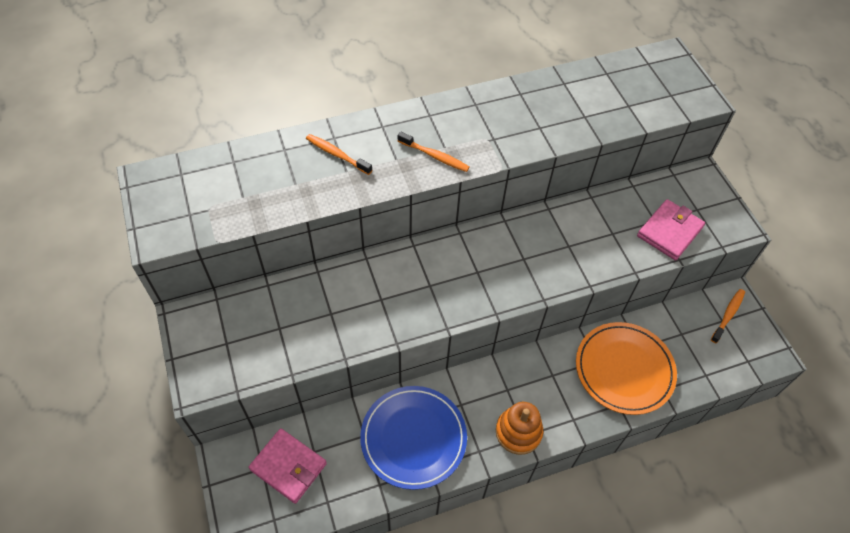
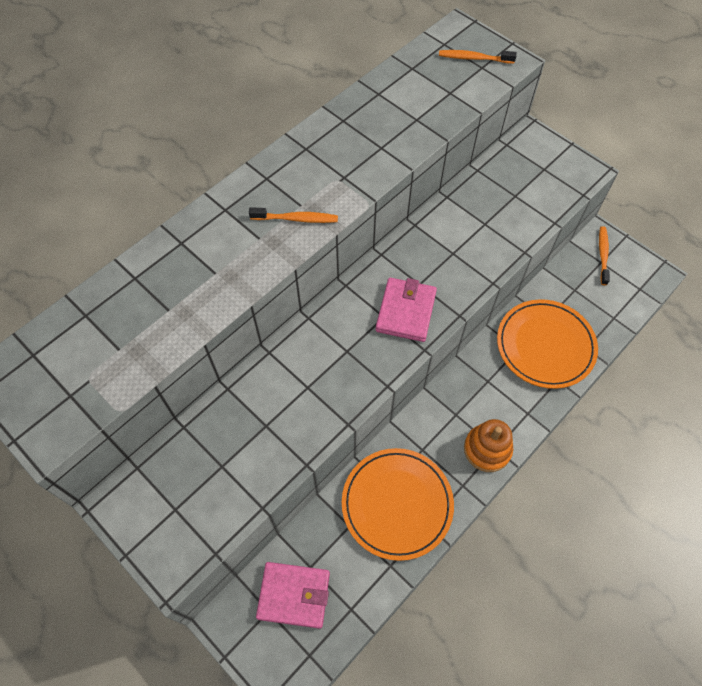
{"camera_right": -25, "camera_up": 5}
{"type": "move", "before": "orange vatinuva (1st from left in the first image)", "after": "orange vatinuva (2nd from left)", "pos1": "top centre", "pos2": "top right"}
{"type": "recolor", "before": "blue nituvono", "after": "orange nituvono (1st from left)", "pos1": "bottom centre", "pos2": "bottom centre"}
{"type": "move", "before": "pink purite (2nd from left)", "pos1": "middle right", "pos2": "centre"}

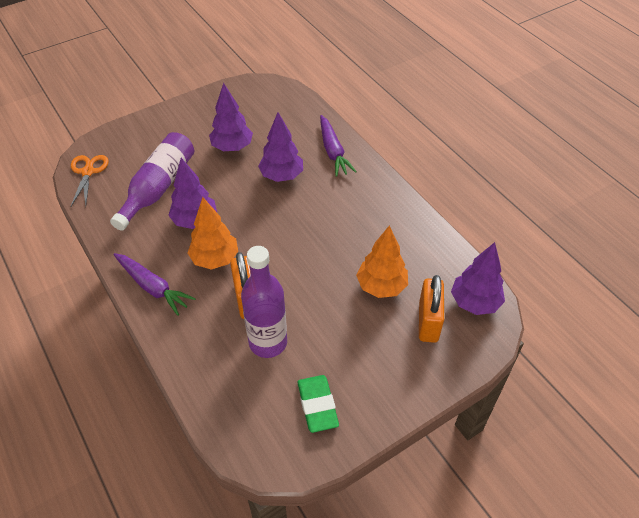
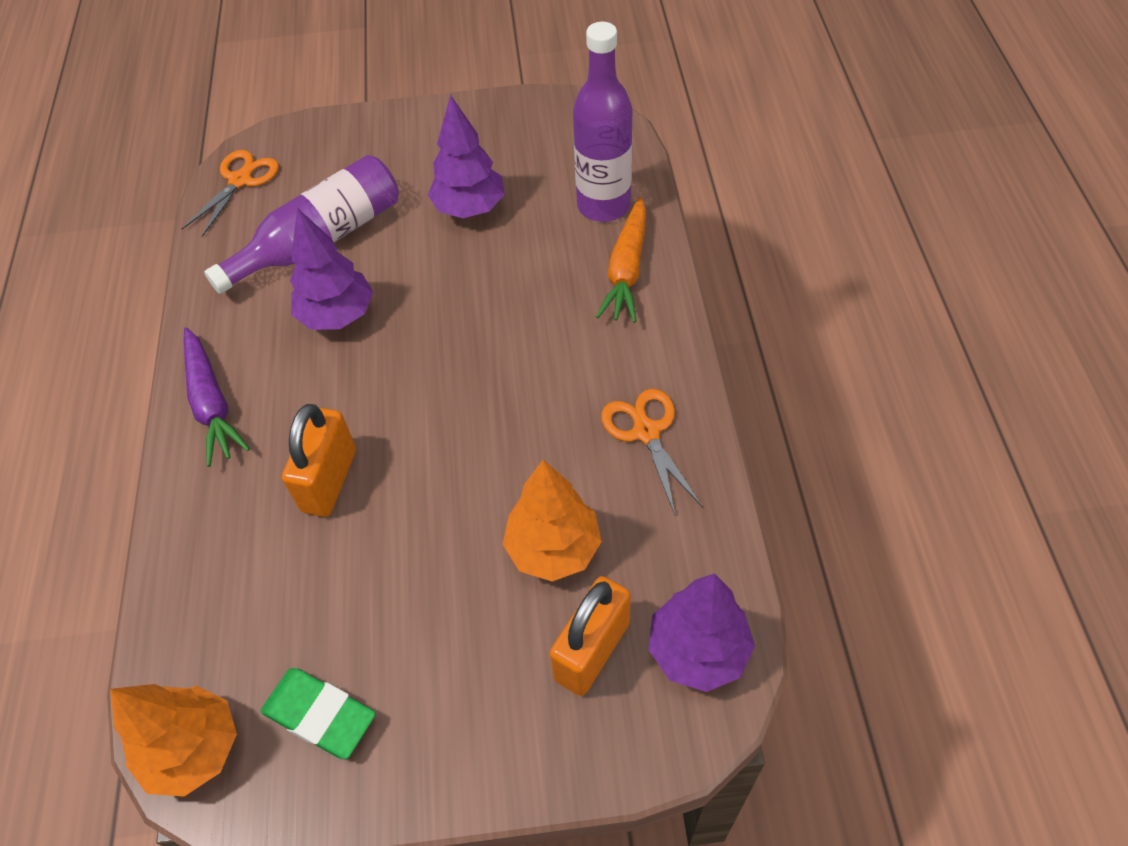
{"camera_right": 30, "camera_up": 5}
{"type": "move", "before": "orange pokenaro (1st from left)", "pos1": "centre", "pos2": "bottom left"}
{"type": "move", "before": "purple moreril (2nd from left)", "pos1": "centre", "pos2": "top centre"}
{"type": "delete", "before": "purple pokenaro (3rd from left)", "pos1": "top centre"}
{"type": "rotate", "before": "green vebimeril", "pos1": "bottom centre", "pos2": "bottom left", "turn": -75}
{"type": "recolor", "before": "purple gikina (2nd from left)", "after": "orange gikina", "pos1": "top centre", "pos2": "top centre"}
{"type": "insert", "after": "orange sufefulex (2nd from left)", "pos2": "centre"}

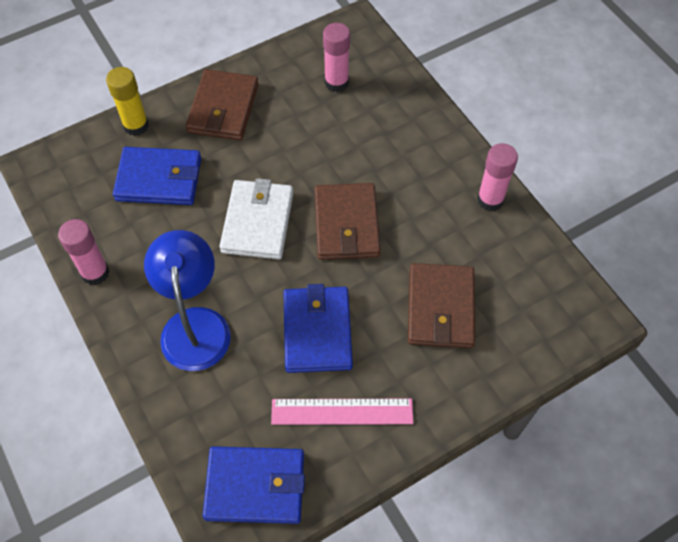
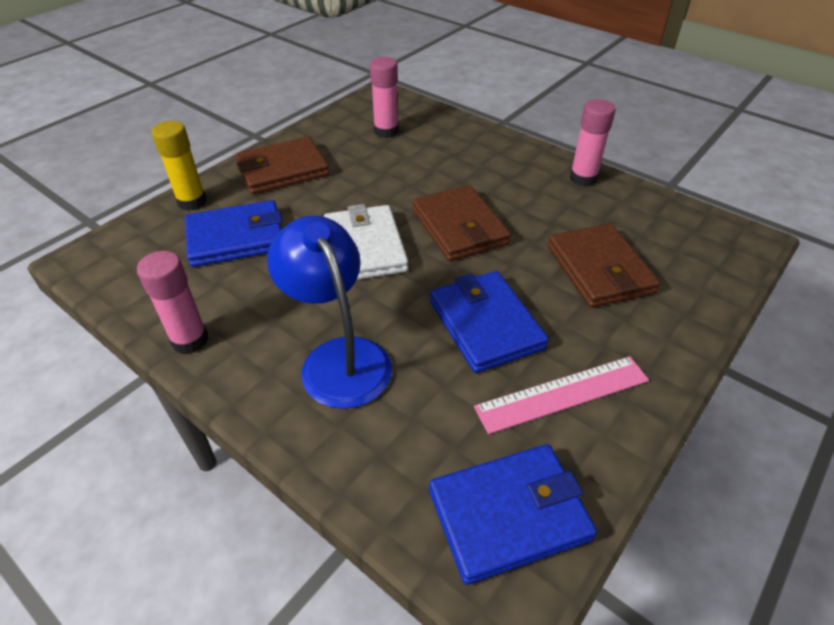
{"camera_right": -20, "camera_up": -15}
{"type": "rotate", "before": "brown purite (1st from left)", "pos1": "top left", "pos2": "top centre", "turn": 75}

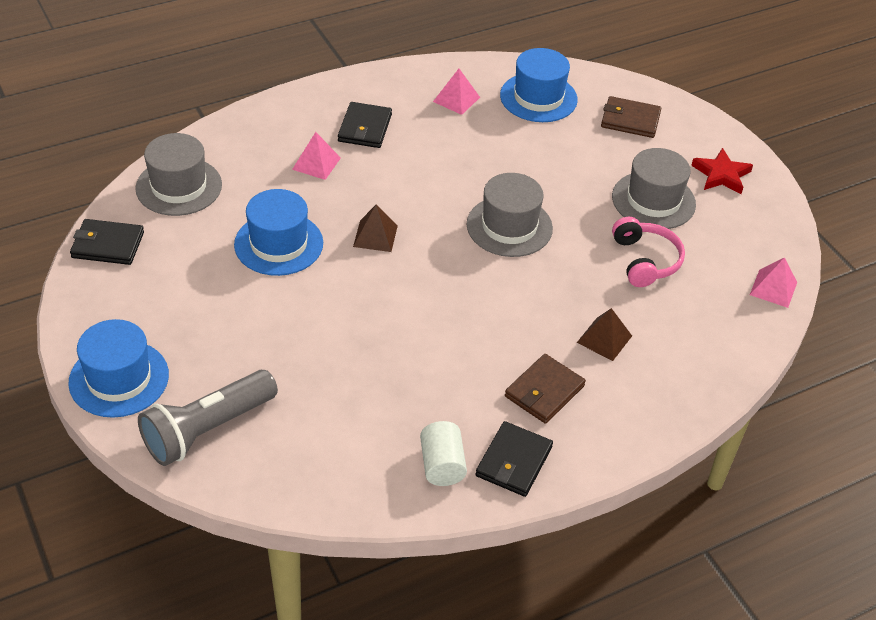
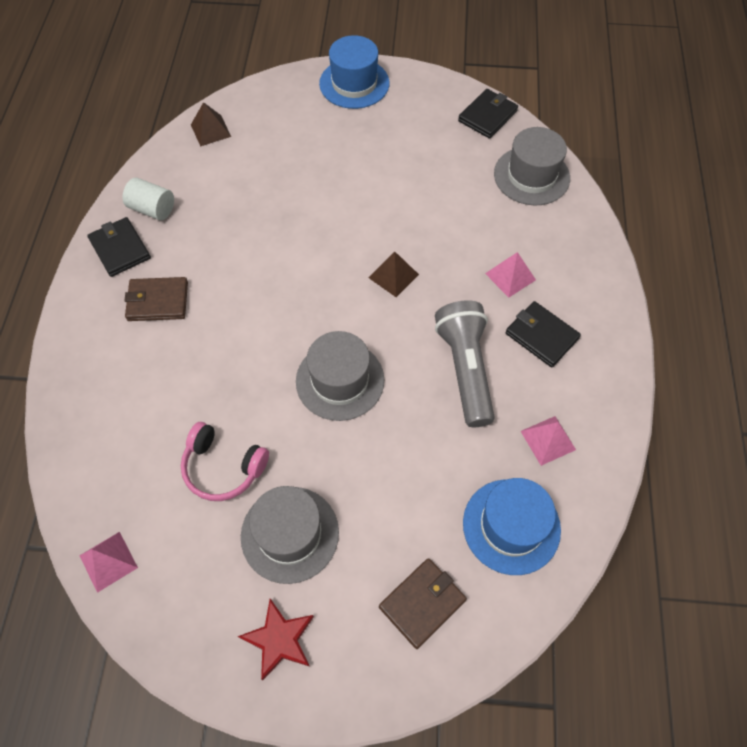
{"camera_right": 125, "camera_up": 15}
{"type": "move", "before": "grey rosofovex", "pos1": "bottom left", "pos2": "centre"}
{"type": "delete", "before": "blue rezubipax (2nd from left)", "pos1": "middle left"}
{"type": "rotate", "before": "brown purite (1st from left)", "pos1": "centre", "pos2": "middle left", "turn": -75}
{"type": "move", "before": "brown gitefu (2nd from left in the first image)", "after": "brown gitefu (1st from left)", "pos1": "middle right", "pos2": "top left"}

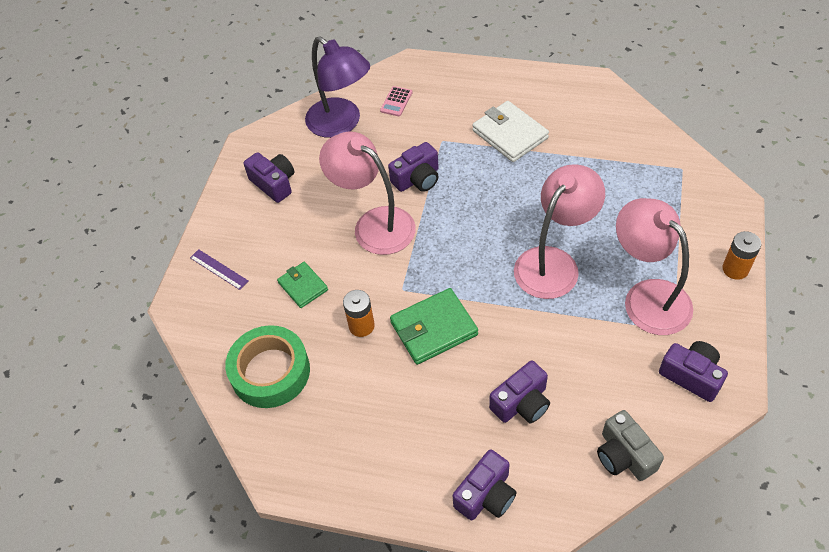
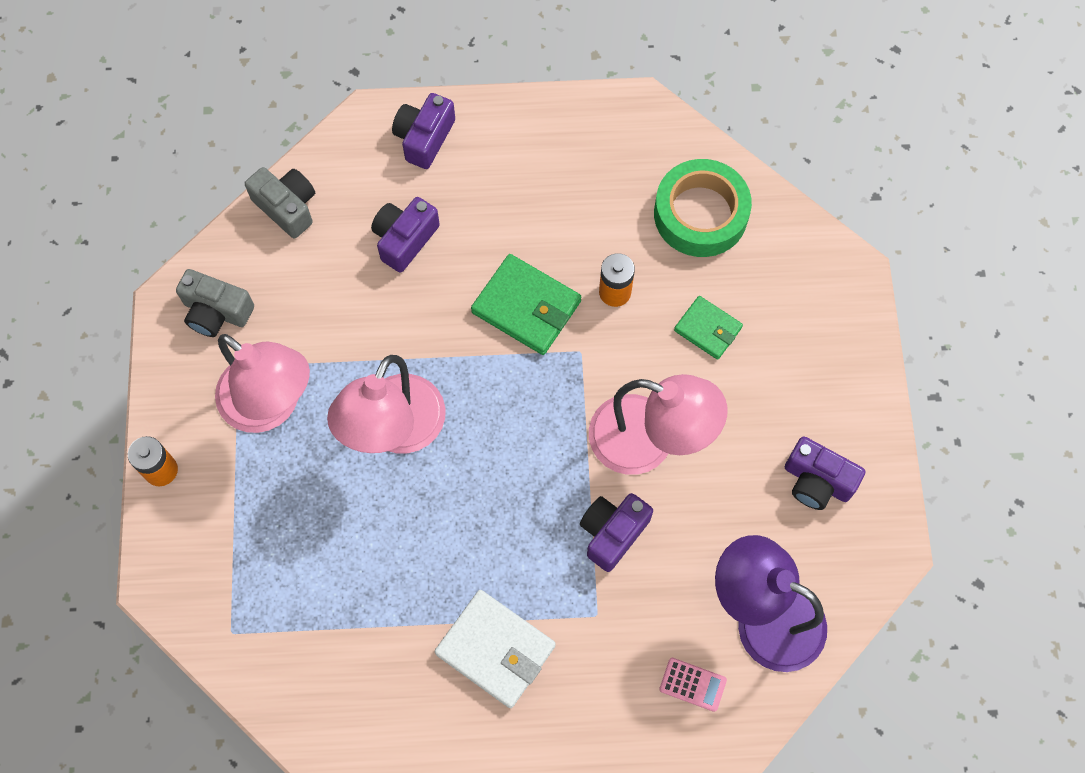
{"camera_right": 160, "camera_up": 15}
{"type": "delete", "before": "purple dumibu", "pos1": "middle left"}
{"type": "rotate", "before": "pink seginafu", "pos1": "top centre", "pos2": "bottom centre", "turn": 105}
{"type": "rotate", "before": "green purite (2nd from left in the first image)", "pos1": "centre", "pos2": "centre", "turn": 75}
{"type": "recolor", "before": "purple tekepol (5th from left)", "after": "grey tekepol (1st from left)", "pos1": "bottom right", "pos2": "middle left"}

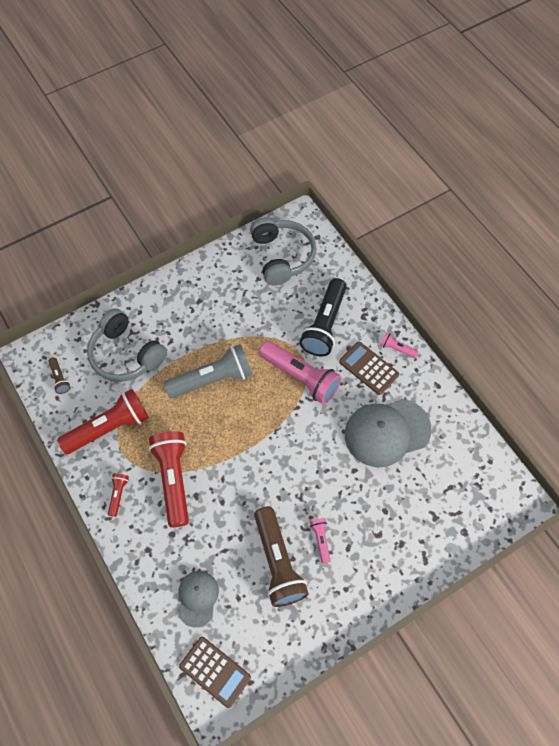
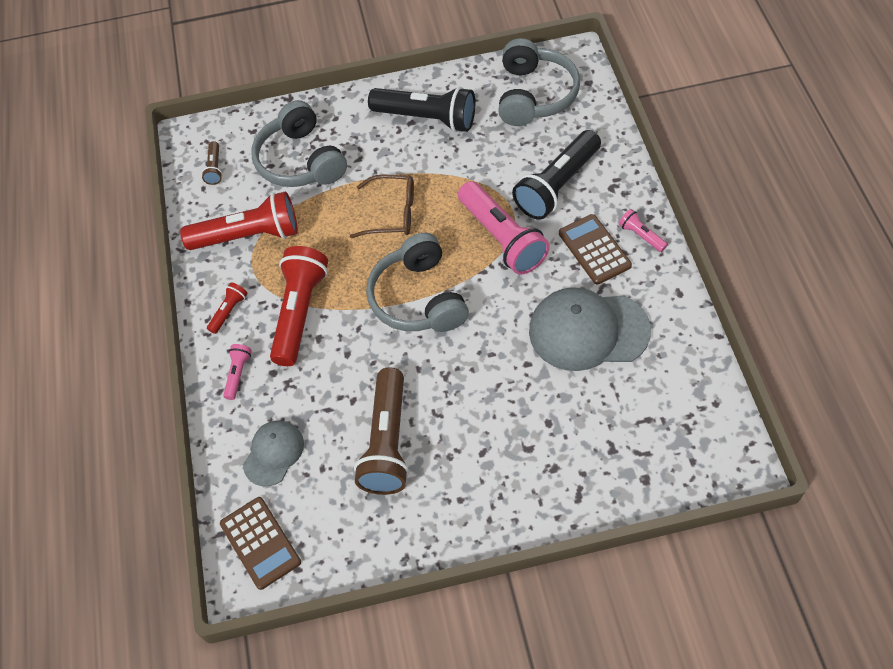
{"camera_right": 25, "camera_up": -5}
{"type": "replace", "before": "grey rosofovex", "after": "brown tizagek", "pos1": "centre", "pos2": "top centre"}
{"type": "move", "before": "pink rosofovex (2nd from left in the first image)", "after": "pink rosofovex (1st from left)", "pos1": "bottom centre", "pos2": "middle left"}
{"type": "insert", "after": "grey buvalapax (2nd from left)", "pos2": "centre"}
{"type": "insert", "after": "black rosofovex (1st from left)", "pos2": "top centre"}

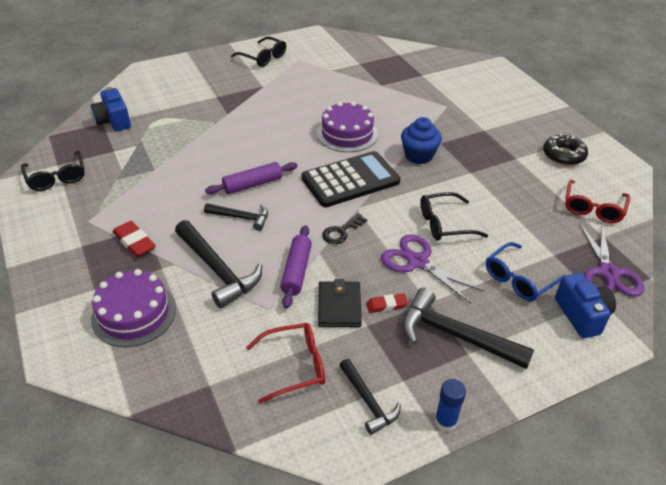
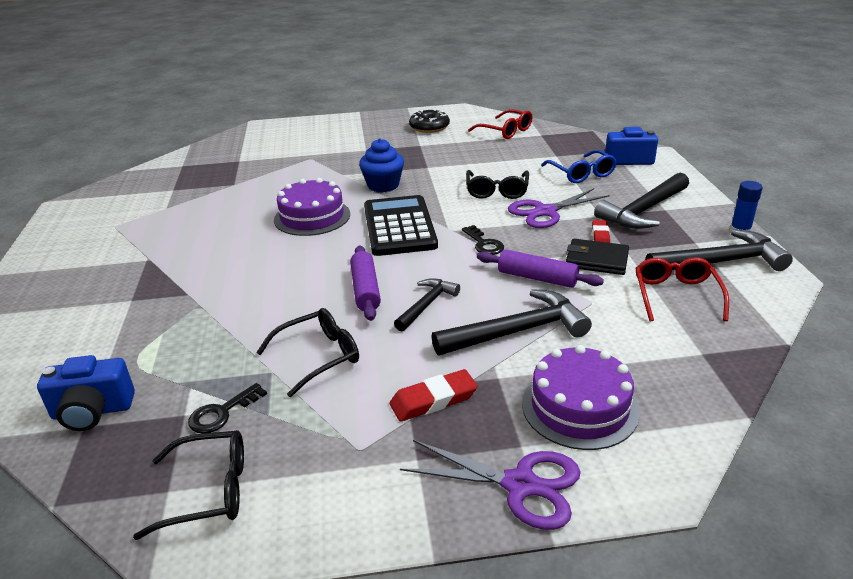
{"camera_right": -70, "camera_up": -10}
{"type": "move", "before": "black tizagek (2nd from left)", "pos1": "top centre", "pos2": "centre"}
{"type": "resize", "before": "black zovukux (3rd from left in the first image)", "pos1": "bottom centre", "pos2": "middle right", "scale": 1.68}
{"type": "move", "before": "purple sufefulex (2nd from left in the first image)", "after": "purple sufefulex (1st from left)", "pos1": "middle right", "pos2": "bottom centre"}
{"type": "insert", "after": "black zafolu (1st from left)", "pos2": "bottom left"}

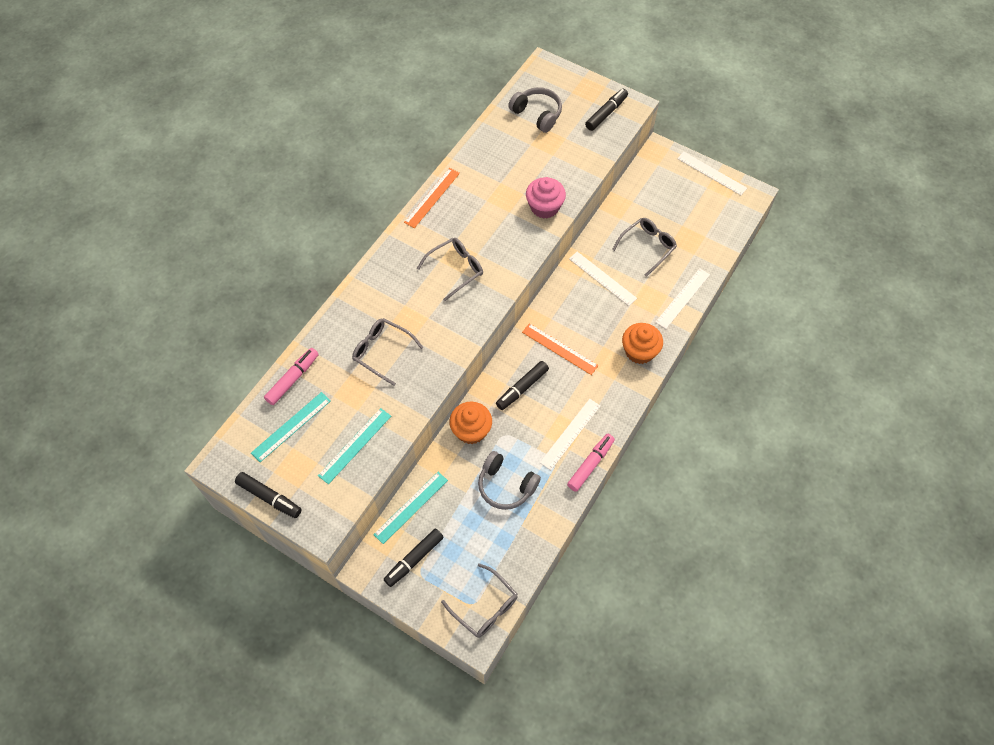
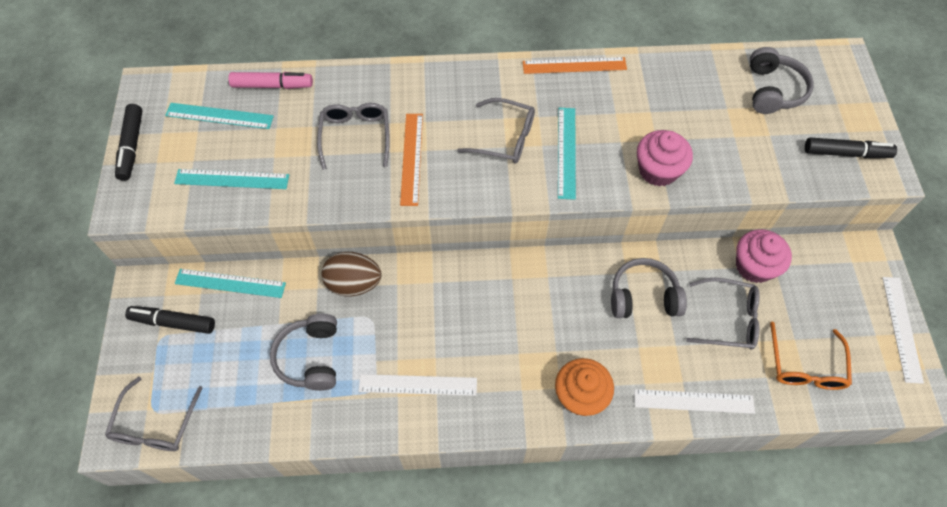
{"camera_right": 55, "camera_up": 0}
{"type": "replace", "before": "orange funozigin (1st from left)", "after": "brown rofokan", "pos1": "centre", "pos2": "centre"}
{"type": "delete", "before": "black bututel (3rd from left)", "pos1": "centre"}
{"type": "move", "before": "orange dumibu (2nd from left in the first image)", "after": "orange dumibu (1st from left)", "pos1": "centre", "pos2": "top centre"}
{"type": "delete", "before": "pink bututel (2nd from left)", "pos1": "centre"}
{"type": "replace", "before": "white dumibu (2nd from left)", "after": "grey buvalapax (2nd from left)", "pos1": "centre", "pos2": "middle right"}
{"type": "insert", "after": "turquoise dumibu (4th from left)", "pos2": "top centre"}
{"type": "insert", "after": "pink funozigin (2nd from left)", "pos2": "middle right"}
{"type": "insert", "after": "orange tizagek", "pos2": "bottom right"}

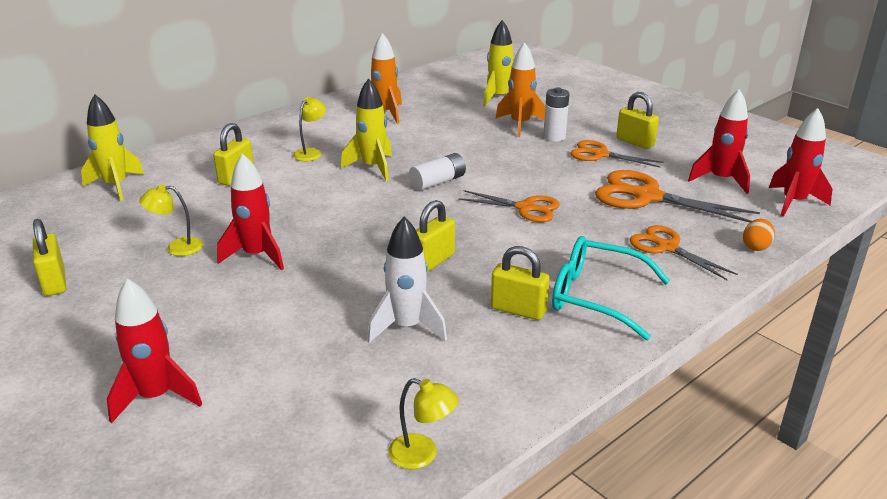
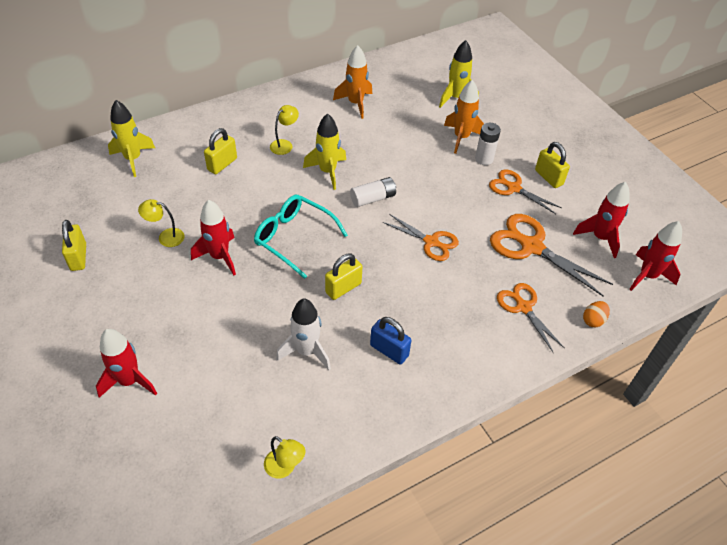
{"camera_right": 10, "camera_up": 20}
{"type": "recolor", "before": "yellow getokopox (4th from left)", "after": "blue getokopox", "pos1": "centre", "pos2": "centre"}
{"type": "move", "before": "turquoise tizagek", "pos1": "middle right", "pos2": "centre"}

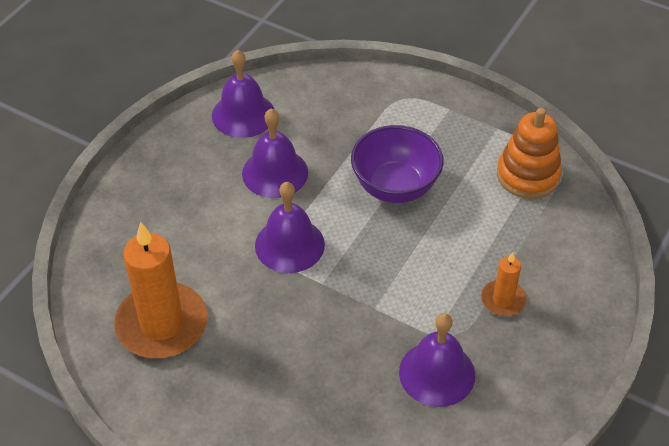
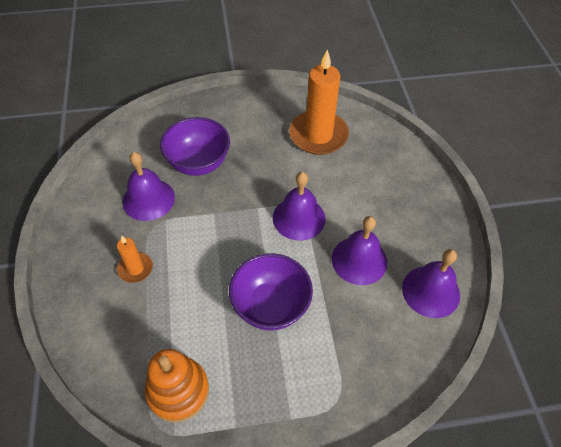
{"camera_right": 140, "camera_up": 5}
{"type": "insert", "after": "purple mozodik (1st from left)", "pos2": "top centre"}

